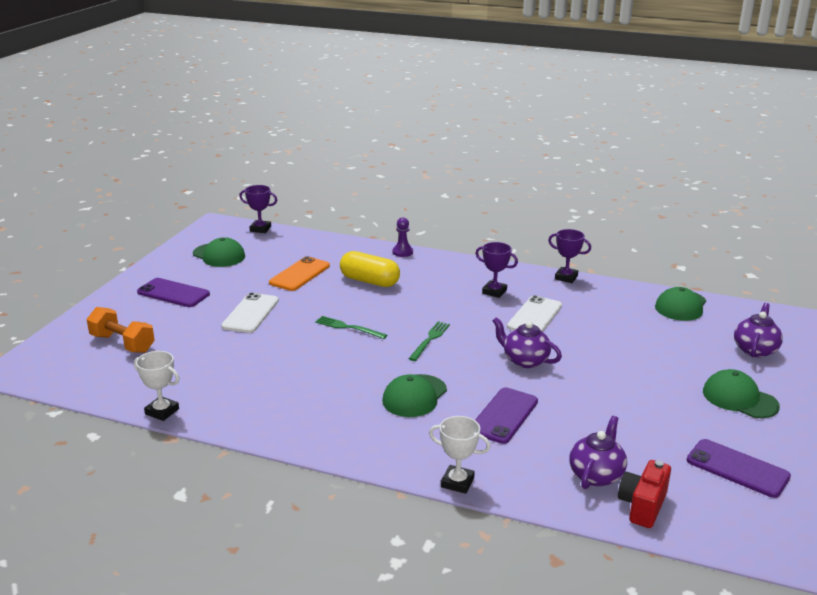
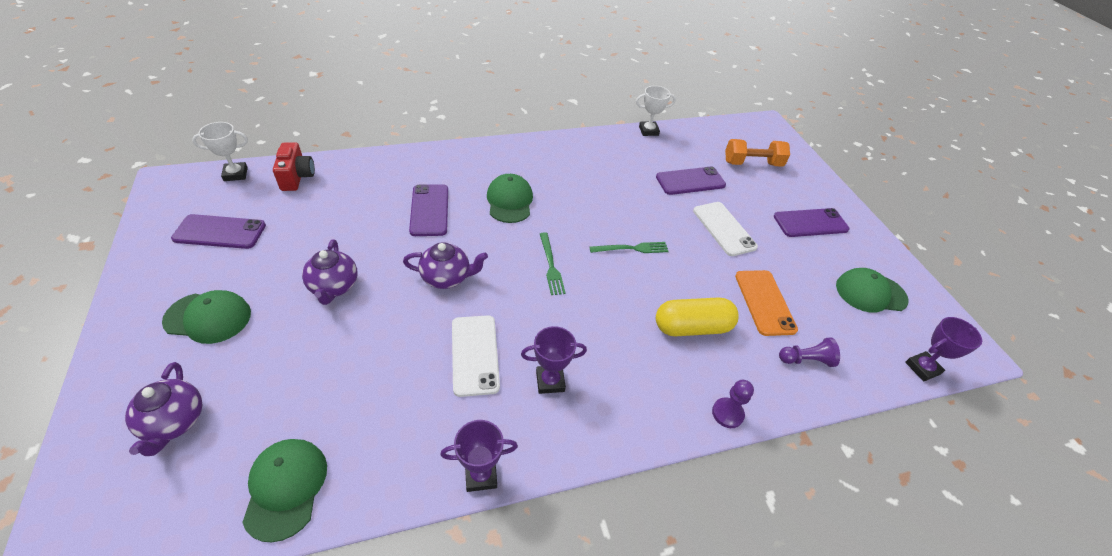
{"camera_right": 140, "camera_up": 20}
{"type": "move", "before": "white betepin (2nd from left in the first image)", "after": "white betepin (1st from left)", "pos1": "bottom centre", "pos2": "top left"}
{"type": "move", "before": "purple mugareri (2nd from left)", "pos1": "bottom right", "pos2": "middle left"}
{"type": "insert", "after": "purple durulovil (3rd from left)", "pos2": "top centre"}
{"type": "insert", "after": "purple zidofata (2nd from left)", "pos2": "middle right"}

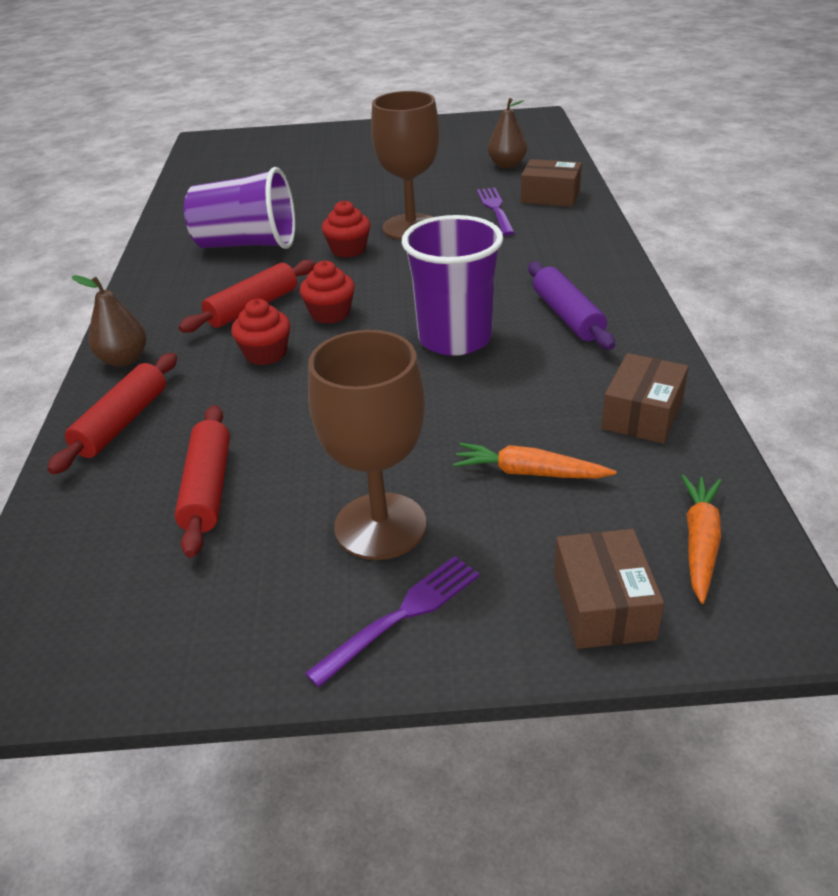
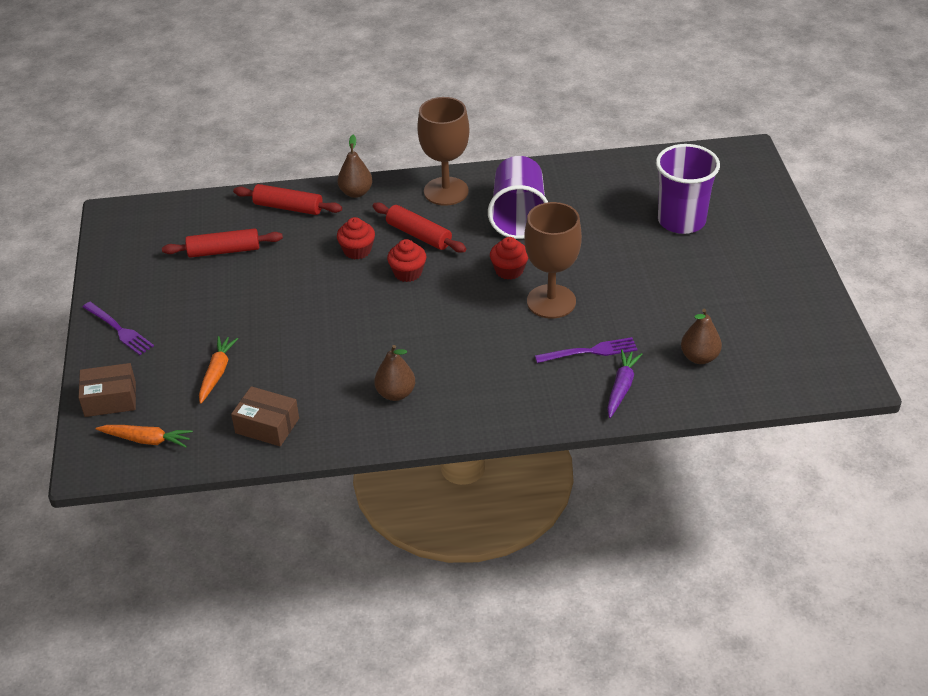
{"camera_right": 85, "camera_up": 5}
{"type": "move", "before": "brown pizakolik (1st from left)", "pos1": "centre", "pos2": "top centre"}
{"type": "move", "before": "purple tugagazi (2nd from left)", "pos1": "top centre", "pos2": "top right"}
{"type": "replace", "before": "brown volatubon (1st from left)", "after": "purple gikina", "pos1": "top centre", "pos2": "middle right"}
{"type": "replace", "before": "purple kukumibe", "after": "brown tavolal (2nd from left)", "pos1": "middle right", "pos2": "centre"}

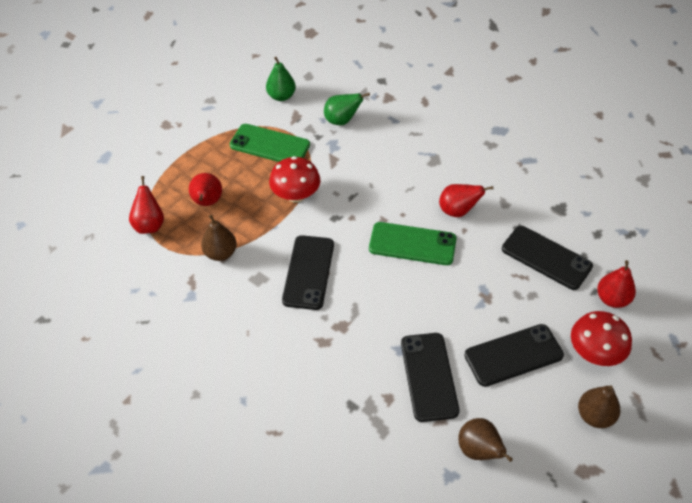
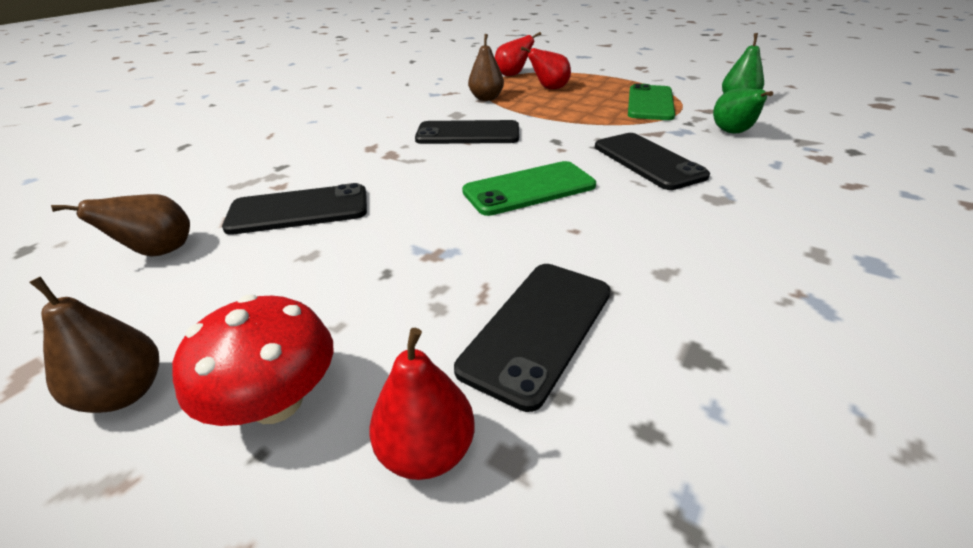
{"camera_right": 85, "camera_up": -15}
{"type": "delete", "before": "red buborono (1st from left)", "pos1": "centre"}
{"type": "rotate", "before": "green durulovil (2nd from left in the first image)", "pos1": "centre", "pos2": "centre", "turn": 60}
{"type": "delete", "before": "red tavolal (3rd from left)", "pos1": "middle right"}
{"type": "move", "before": "black durulovil (3rd from left in the first image)", "after": "black durulovil (4th from left)", "pos1": "bottom right", "pos2": "top right"}

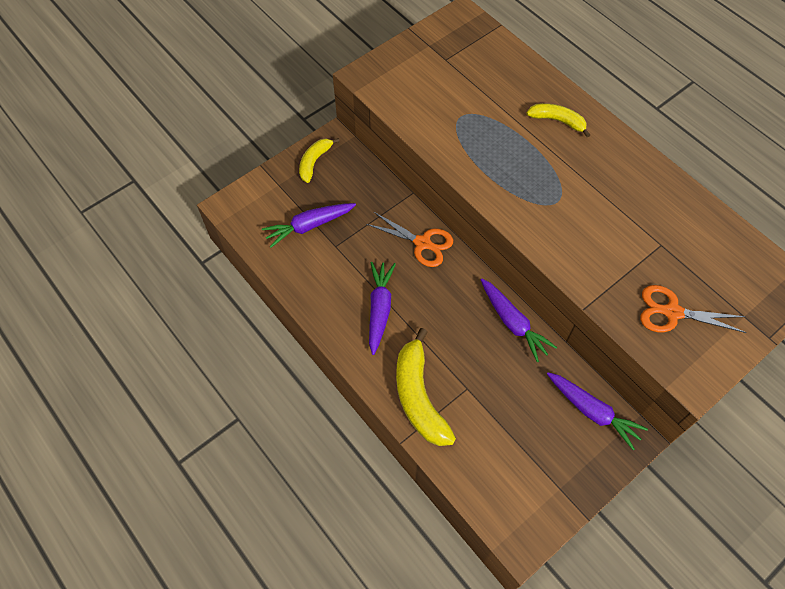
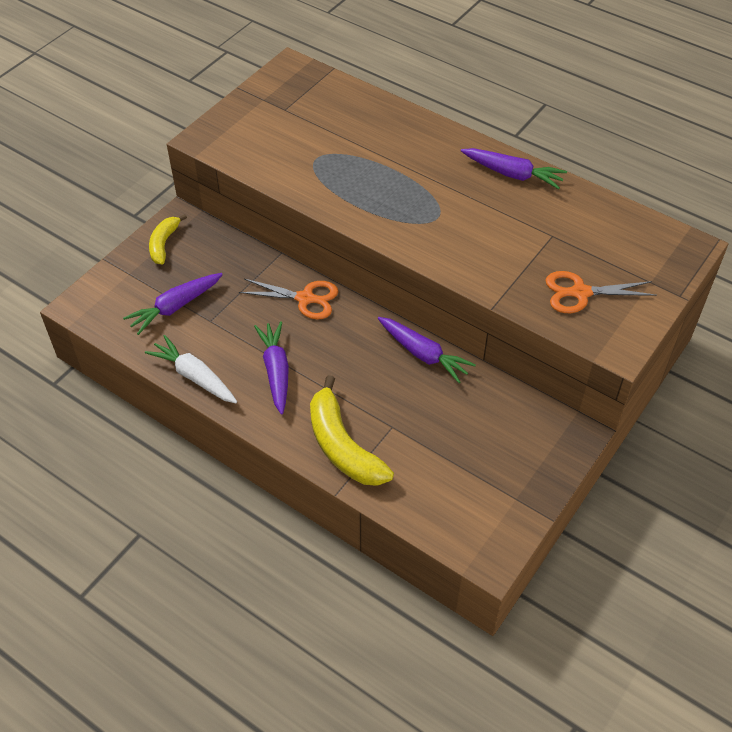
{"camera_right": -15, "camera_up": -10}
{"type": "delete", "before": "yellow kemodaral (3rd from left)", "pos1": "top right"}
{"type": "move", "before": "purple gikina (4th from left)", "pos1": "bottom right", "pos2": "top right"}
{"type": "insert", "after": "white gikina", "pos2": "middle left"}

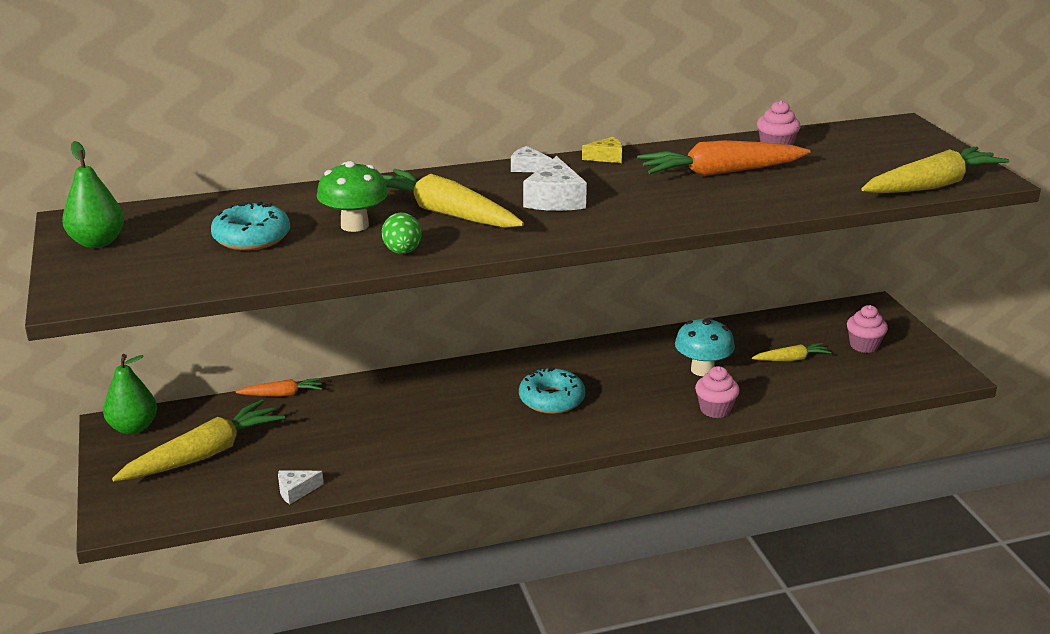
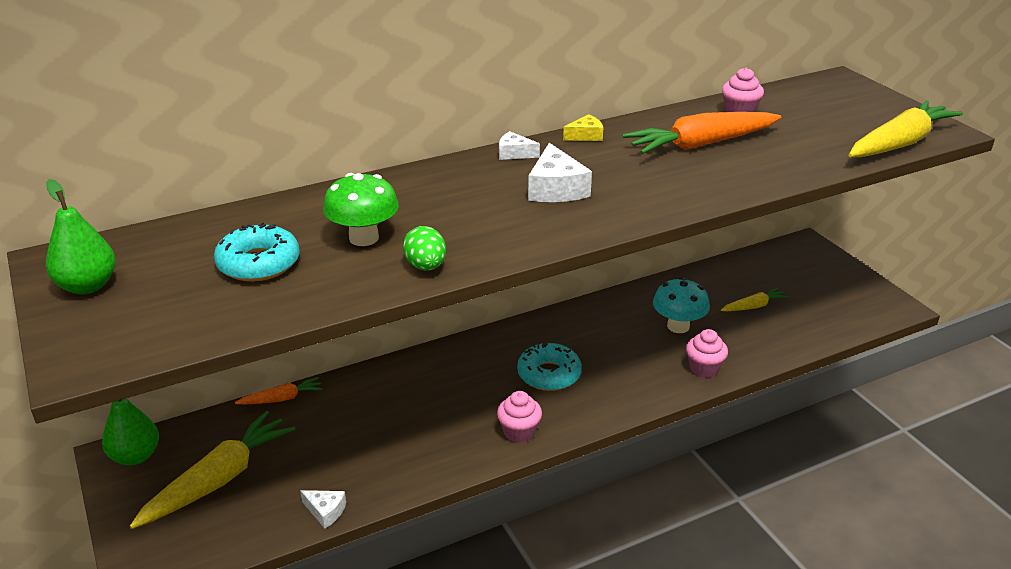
{"camera_right": -10, "camera_up": 5}
{"type": "rotate", "before": "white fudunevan (1st from left)", "pos1": "bottom left", "pos2": "bottom left", "turn": -120}
{"type": "delete", "before": "yellow gikina (2nd from left)", "pos1": "top centre"}
{"type": "move", "before": "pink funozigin (3rd from left in the first image)", "after": "pink funozigin (1st from left)", "pos1": "middle right", "pos2": "bottom centre"}

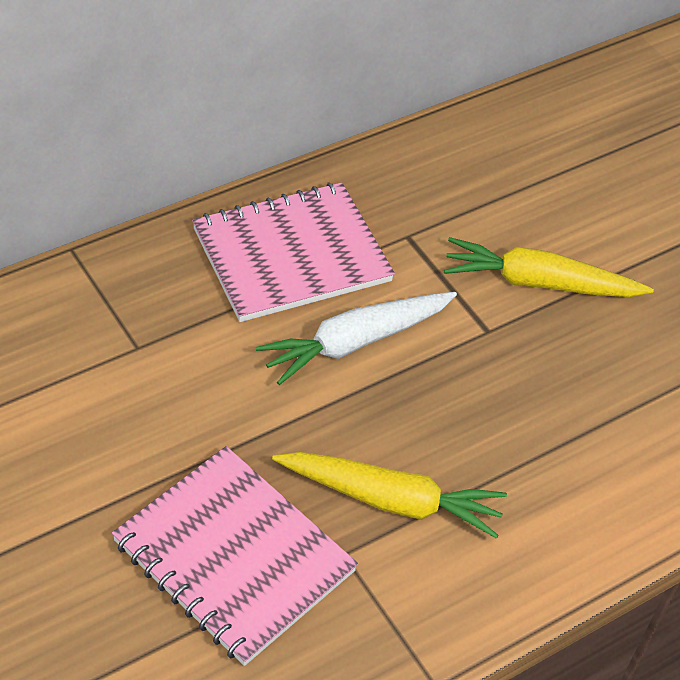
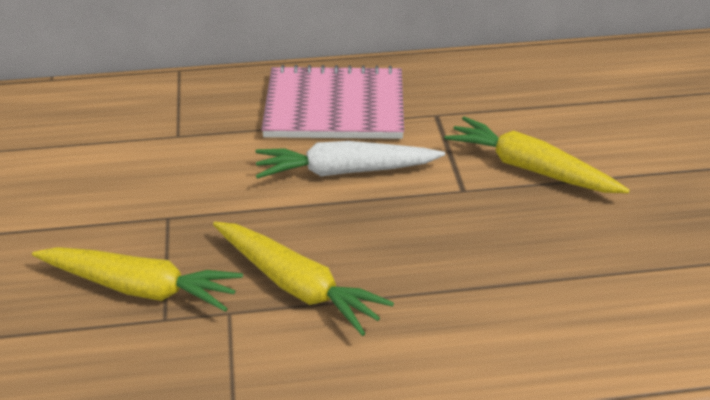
{"camera_right": 30, "camera_up": -10}
{"type": "replace", "before": "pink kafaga (1st from left)", "after": "yellow gikina (1st from left)", "pos1": "bottom centre", "pos2": "bottom left"}

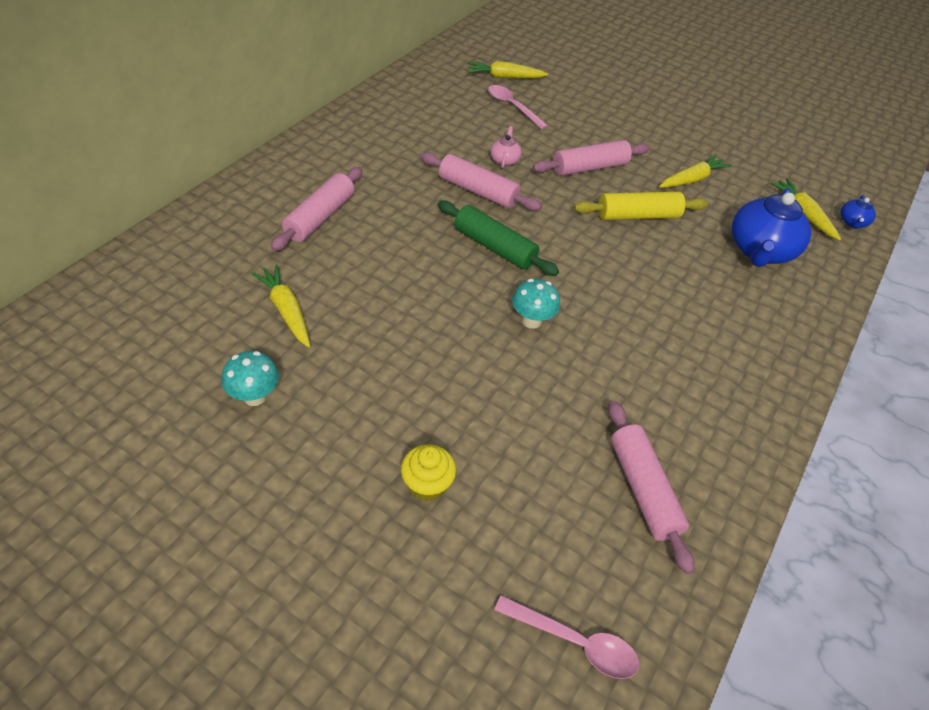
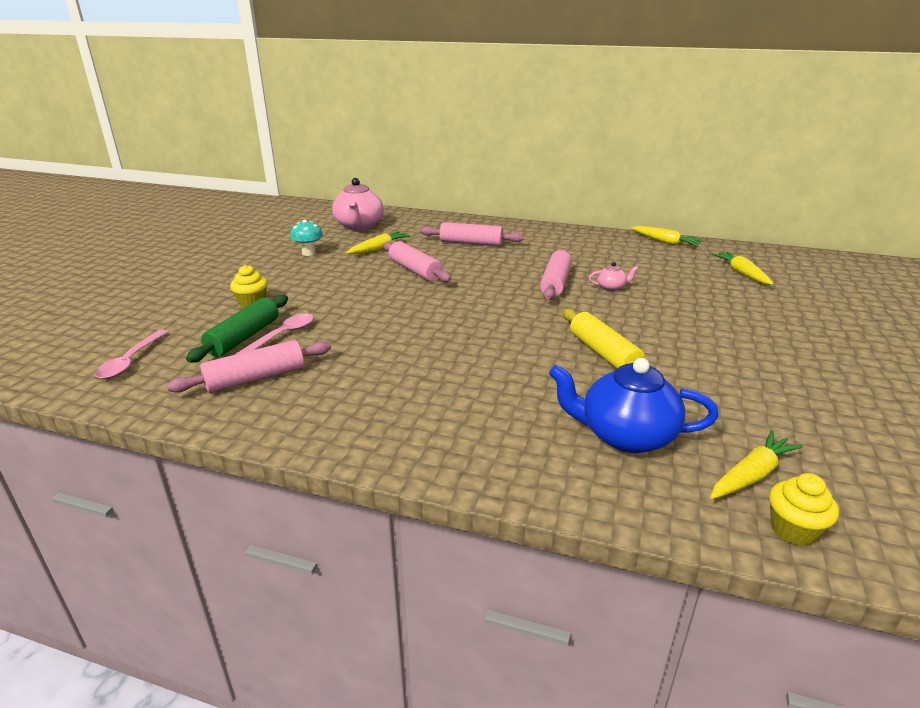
{"camera_right": 80, "camera_up": -20}
{"type": "move", "before": "green kukumibe", "pos1": "centre", "pos2": "middle left"}
{"type": "move", "before": "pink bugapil (1st from left in the first image)", "after": "pink bugapil (2nd from left)", "pos1": "top centre", "pos2": "middle left"}
{"type": "delete", "before": "turquoise buborono (2nd from left)", "pos1": "centre"}
{"type": "move", "before": "pink kukumibe (3rd from left in the first image)", "after": "pink kukumibe (2nd from left)", "pos1": "top centre", "pos2": "centre"}
{"type": "move", "before": "yellow gikina (3rd from left in the first image)", "after": "yellow gikina (2nd from left)", "pos1": "top right", "pos2": "middle right"}
{"type": "replace", "before": "blue mugareri (2nd from left)", "after": "yellow funozigin (2nd from left)", "pos1": "top right", "pos2": "bottom right"}
{"type": "insert", "after": "pink mugareri (1st from left)", "pos2": "top centre"}

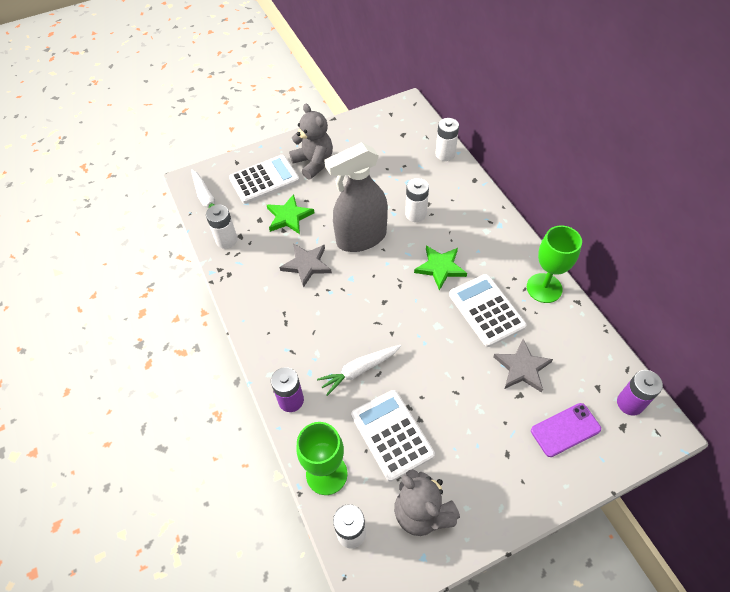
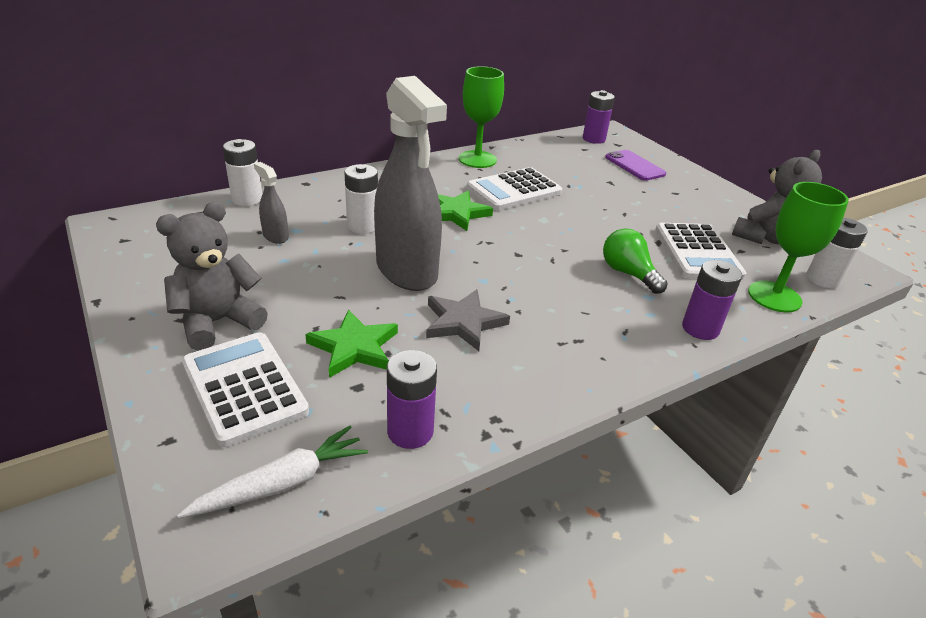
{"camera_right": -100, "camera_up": -20}
{"type": "recolor", "before": "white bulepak (1st from left)", "after": "purple bulepak (1st from left)", "pos1": "middle left", "pos2": "centre"}
{"type": "replace", "before": "white gikina (2nd from left)", "after": "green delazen", "pos1": "centre", "pos2": "middle right"}
{"type": "rotate", "before": "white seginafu (2nd from left in the first image)", "pos1": "bottom centre", "pos2": "middle right", "turn": -60}
{"type": "delete", "before": "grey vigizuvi (2nd from left)", "pos1": "middle right"}
{"type": "insert", "after": "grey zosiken (1st from left)", "pos2": "top left"}

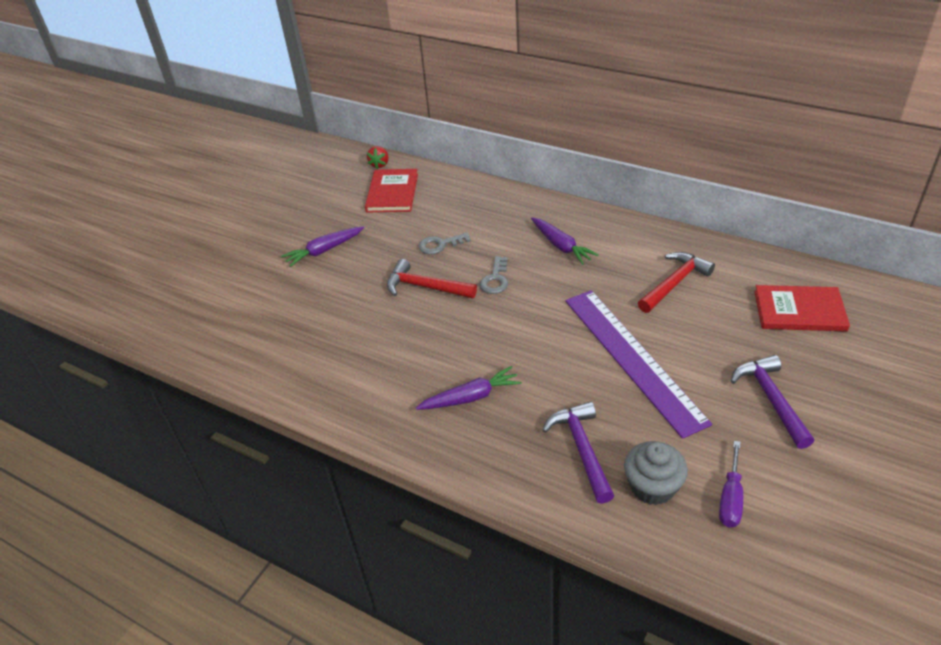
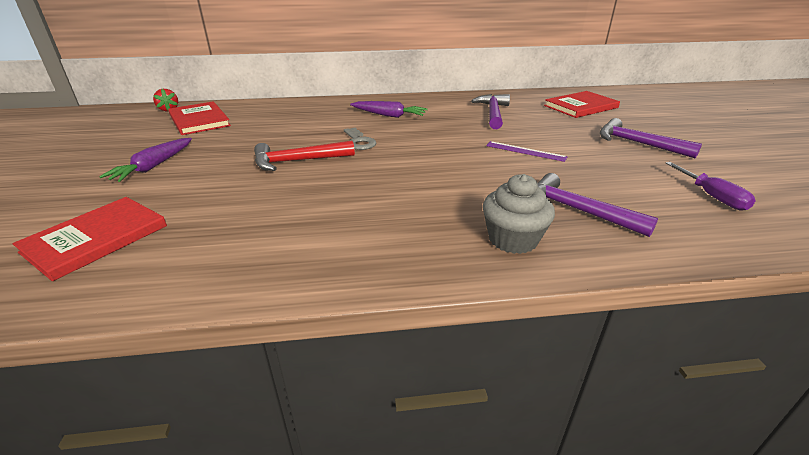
{"camera_right": -40, "camera_up": -10}
{"type": "delete", "before": "purple gikina (2nd from left)", "pos1": "centre"}
{"type": "delete", "before": "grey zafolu (1st from left)", "pos1": "centre"}
{"type": "resize", "before": "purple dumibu", "pos1": "middle right", "pos2": "top centre", "scale": 0.41}
{"type": "move", "before": "grey funozigin", "pos1": "bottom right", "pos2": "centre"}
{"type": "recolor", "before": "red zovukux (2nd from left)", "after": "purple zovukux (1st from left)", "pos1": "middle right", "pos2": "top centre"}
{"type": "insert", "after": "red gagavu (1st from left)", "pos2": "middle left"}

